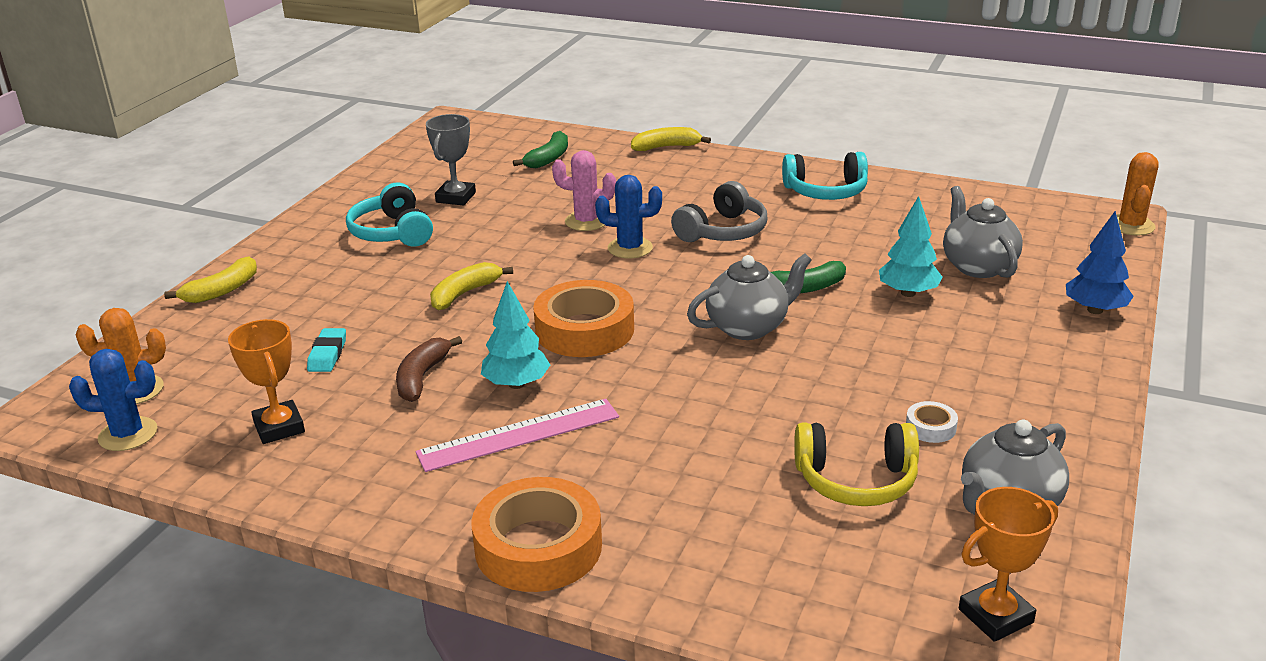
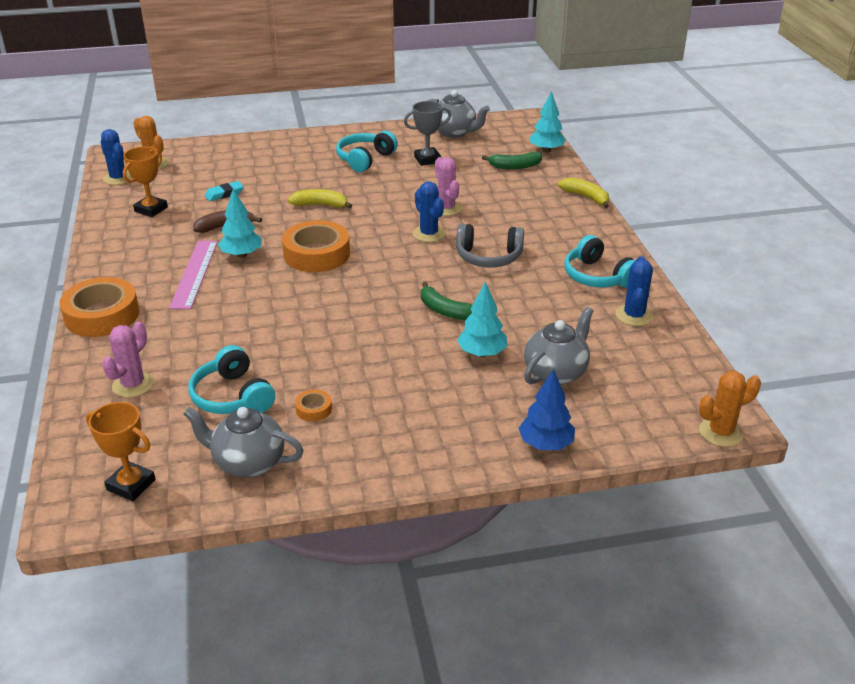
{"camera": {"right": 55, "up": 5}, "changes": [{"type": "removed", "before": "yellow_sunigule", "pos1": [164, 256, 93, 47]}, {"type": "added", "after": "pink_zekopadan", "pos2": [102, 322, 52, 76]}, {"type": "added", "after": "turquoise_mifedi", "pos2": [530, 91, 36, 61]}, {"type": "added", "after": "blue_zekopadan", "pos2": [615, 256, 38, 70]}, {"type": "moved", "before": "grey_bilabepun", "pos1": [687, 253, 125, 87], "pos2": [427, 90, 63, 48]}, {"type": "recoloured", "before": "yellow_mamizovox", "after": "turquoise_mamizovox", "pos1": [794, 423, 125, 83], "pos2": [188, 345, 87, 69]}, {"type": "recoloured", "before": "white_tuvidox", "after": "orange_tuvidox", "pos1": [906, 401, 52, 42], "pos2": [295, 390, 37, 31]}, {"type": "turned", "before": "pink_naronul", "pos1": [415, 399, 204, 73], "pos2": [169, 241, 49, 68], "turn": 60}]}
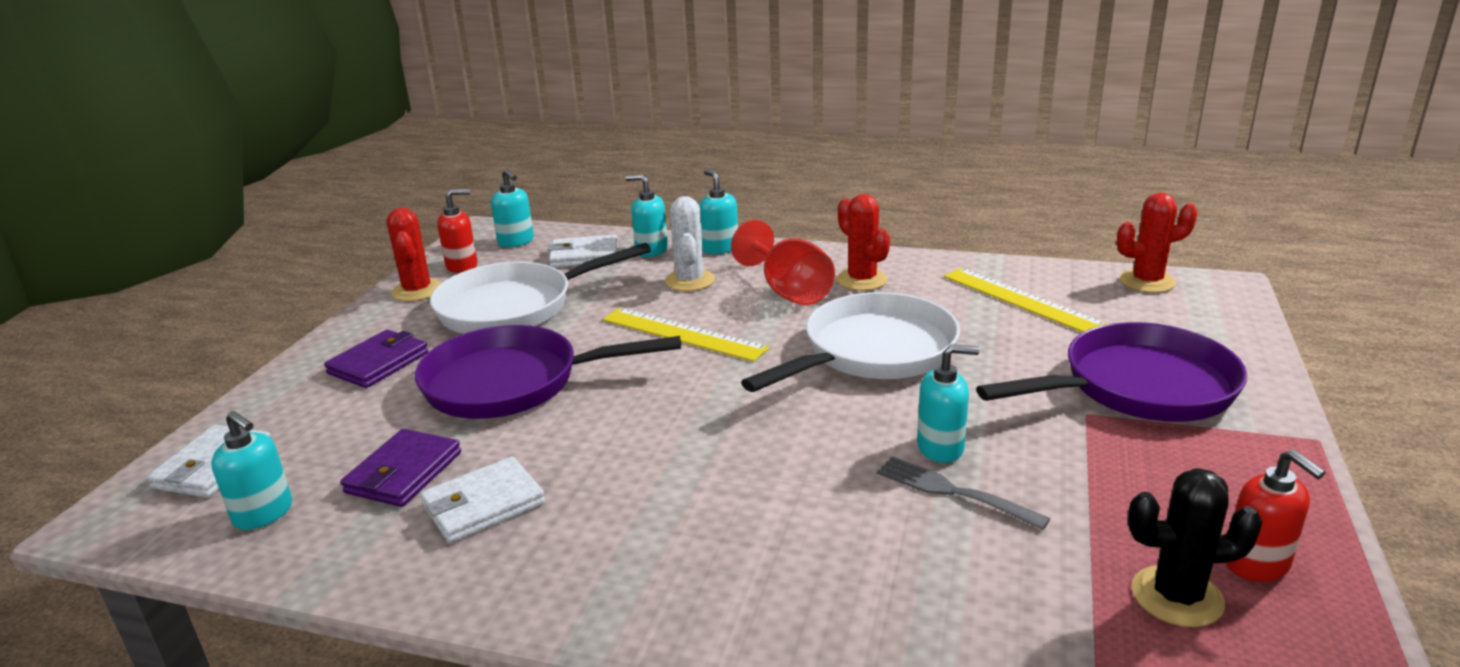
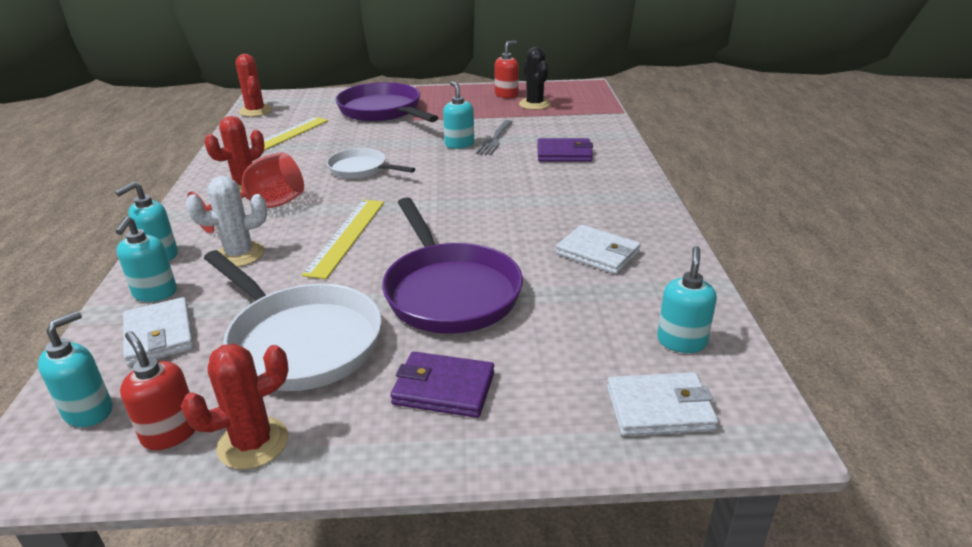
{"camera": {"right": -110, "up": 5}, "changes": [{"type": "moved", "before": "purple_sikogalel", "pos1": [340, 429, 121, 78], "pos2": [537, 138, 56, 24]}, {"type": "resized", "before": "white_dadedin", "pos1": [741, 292, 219, 100], "pos2": [327, 148, 88, 31], "scale": 0.58}]}
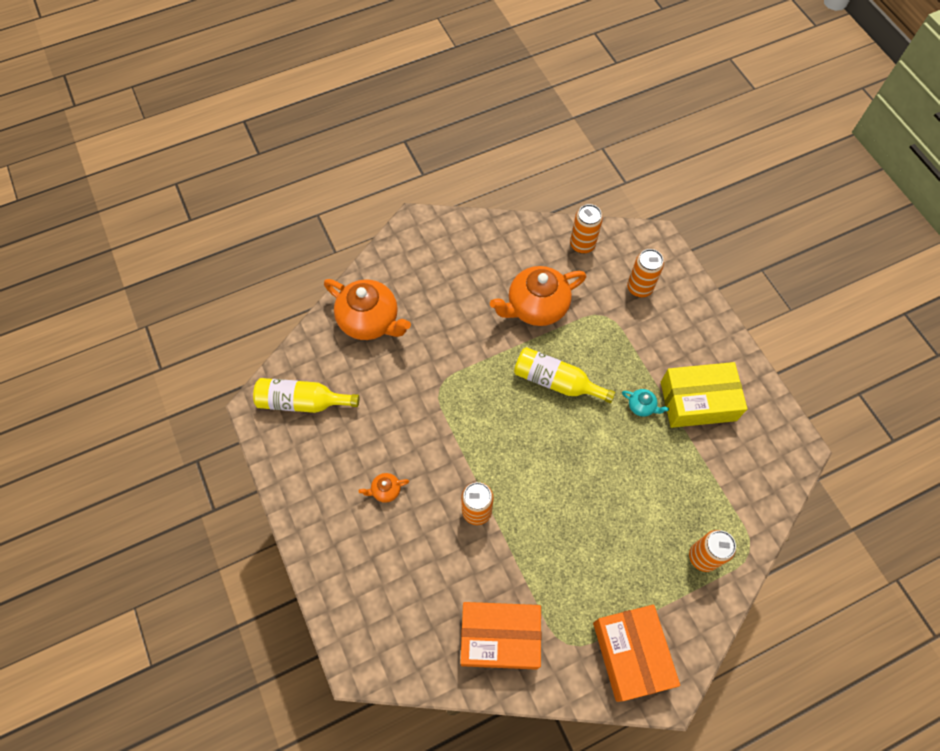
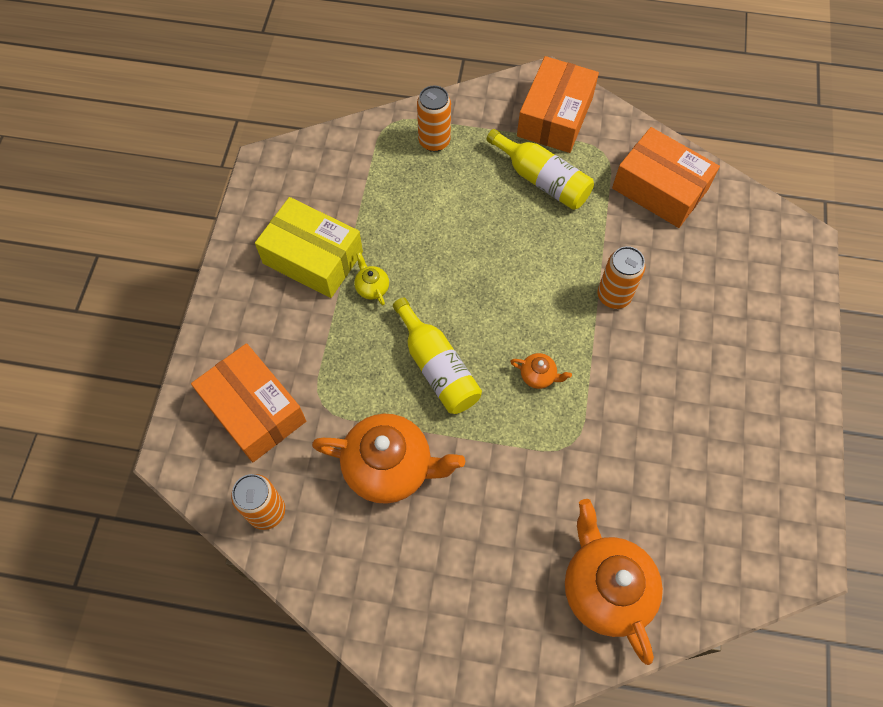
{"camera": {"right": -145, "up": 0}, "changes": [{"type": "moved", "before": "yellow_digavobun", "pos1": [253, 378, 106, 35], "pos2": [486, 129, 108, 81]}, {"type": "moved", "before": "orange_bilabepun", "pos1": [359, 473, 50, 30], "pos2": [510, 353, 62, 36]}, {"type": "replaced", "before": "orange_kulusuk", "after": "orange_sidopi", "pos1": [627, 249, 37, 48], "pos2": [191, 343, 115, 119]}, {"type": "recoloured", "before": "turquoise_bilabepun", "after": "yellow_bilabepun", "pos1": [622, 389, 47, 28], "pos2": [354, 252, 35, 54]}]}
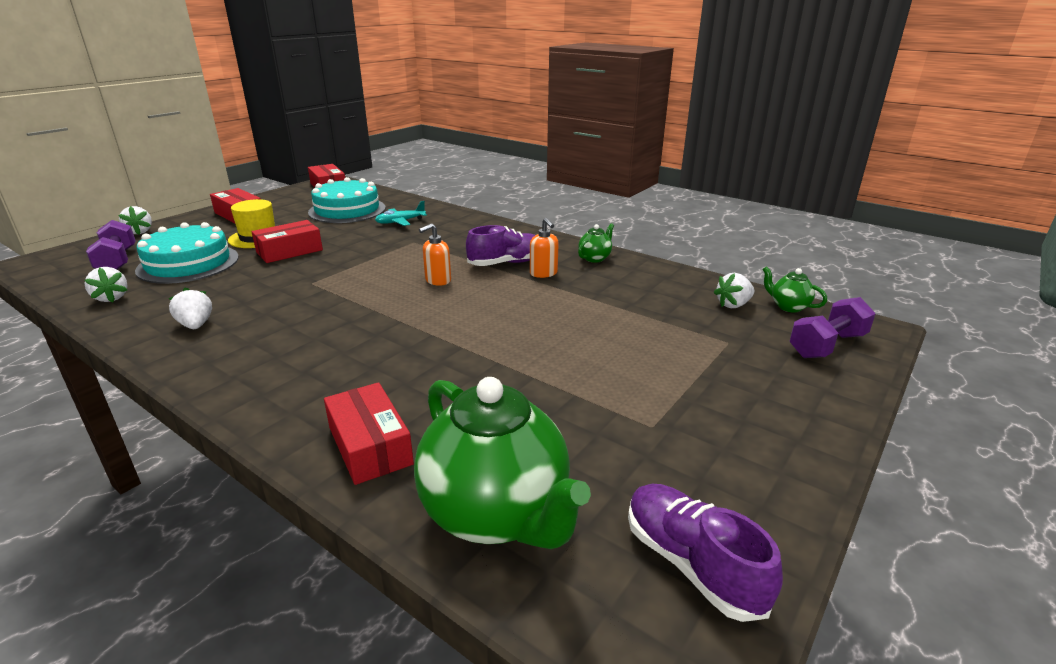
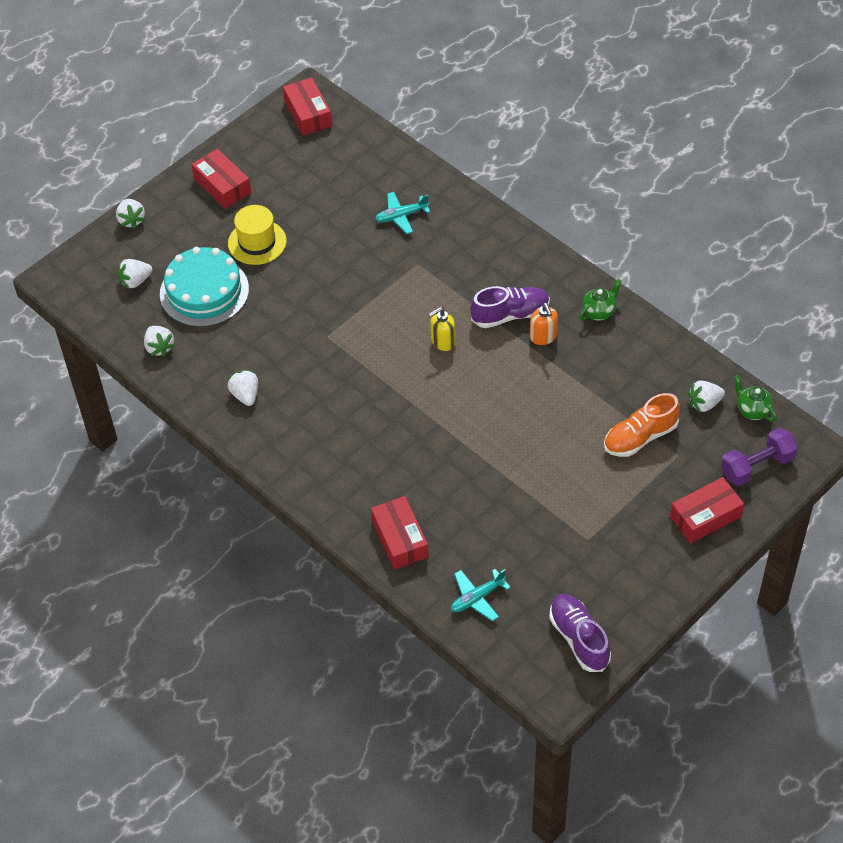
{"camera": {"right": 10, "up": 25}, "changes": [{"type": "removed", "before": "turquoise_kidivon", "pos1": [308, 177, 78, 46]}, {"type": "added", "after": "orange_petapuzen", "pos2": [604, 393, 76, 64]}, {"type": "moved", "before": "red_sidopi", "pos1": [252, 220, 71, 43], "pos2": [670, 477, 74, 66]}, {"type": "replaced", "before": "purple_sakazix", "after": "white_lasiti", "pos1": [86, 220, 50, 50], "pos2": [118, 259, 34, 30]}, {"type": "replaced", "before": "green_bilabepun", "after": "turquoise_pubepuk", "pos1": [414, 377, 177, 172], "pos2": [451, 569, 60, 52]}, {"type": "recoloured", "before": "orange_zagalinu", "after": "yellow_zagalinu", "pos1": [419, 223, 32, 63], "pos2": [428, 307, 27, 44]}]}
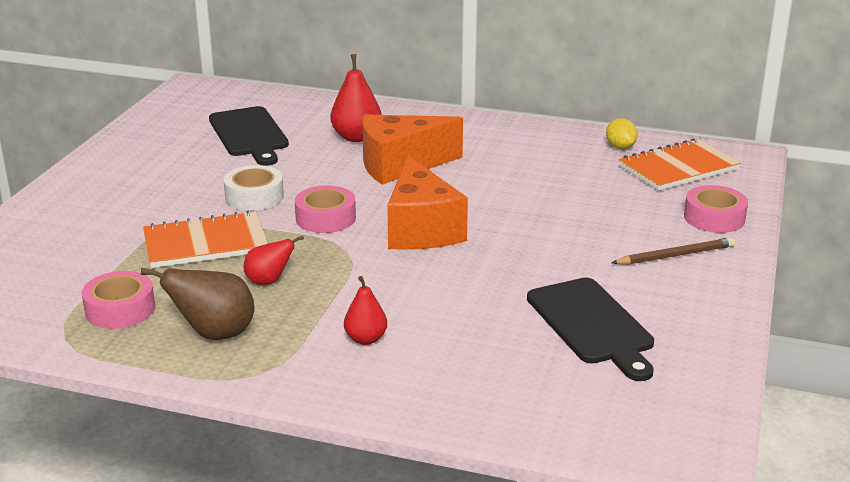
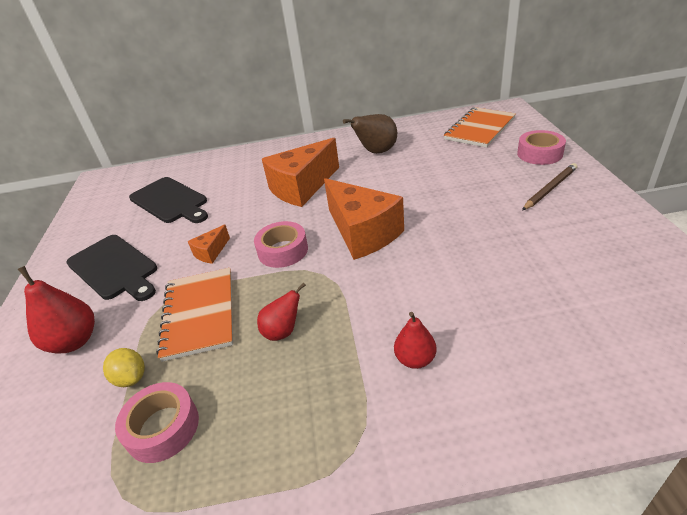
{"camera": {"right": -20, "up": 10}, "changes": [{"type": "moved", "before": "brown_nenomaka", "pos1": [141, 268, 114, 72], "pos2": [343, 114, 54, 40]}, {"type": "moved", "before": "red_nenomaka", "pos1": [330, 54, 52, 88], "pos2": [18, 266, 77, 87]}, {"type": "moved", "before": "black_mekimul", "pos1": [527, 278, 127, 103], "pos2": [66, 235, 91, 66]}, {"type": "moved", "before": "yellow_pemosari", "pos1": [606, 118, 32, 31], "pos2": [103, 348, 42, 39]}, {"type": "replaced", "before": "white_tuvidox", "after": "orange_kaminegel", "pos1": [224, 165, 60, 45], "pos2": [188, 224, 42, 40]}, {"type": "turned", "before": "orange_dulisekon", "pos1": [143, 210, 125, 58], "pos2": [156, 268, 77, 94], "turn": -60}]}
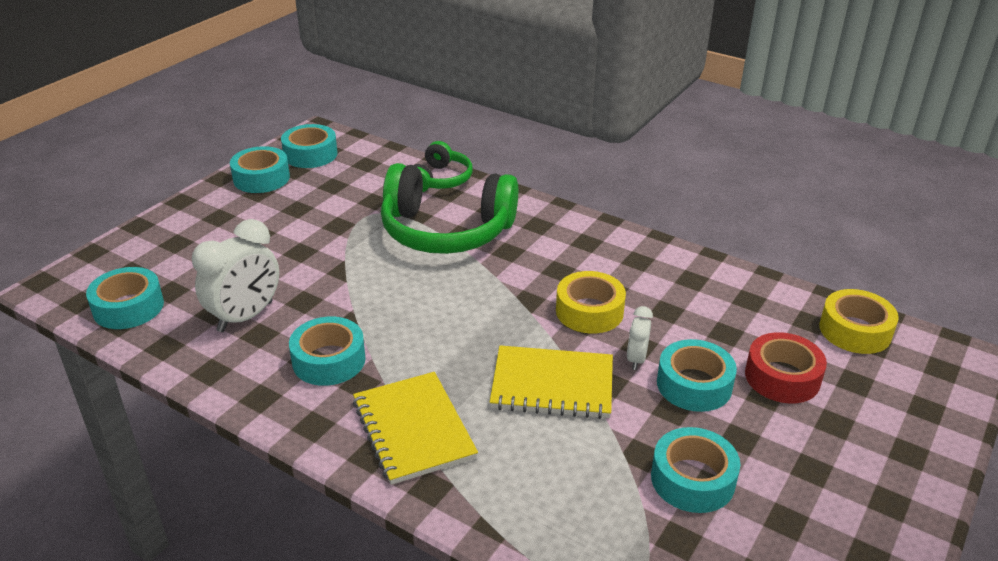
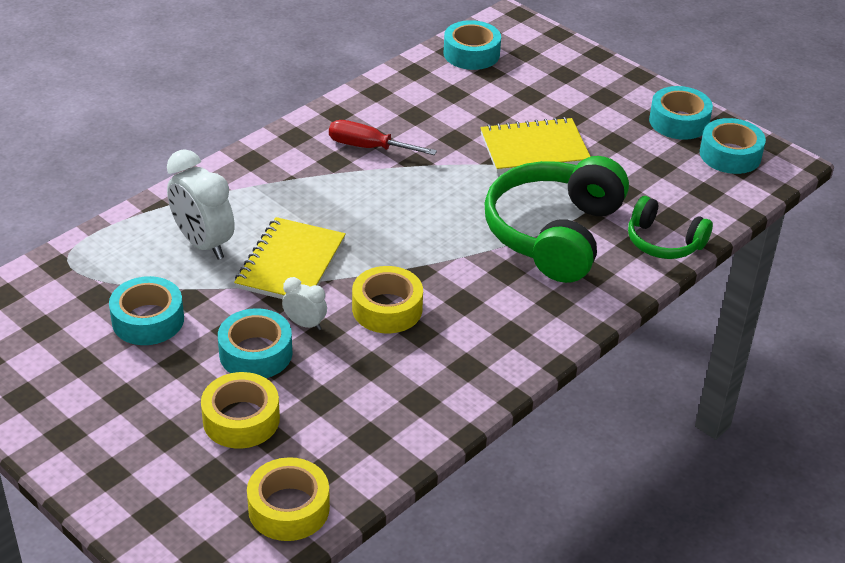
{"camera": {"right": 100, "up": 5}, "changes": [{"type": "moved", "before": "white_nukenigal", "pos1": [192, 219, 87, 113], "pos2": [167, 149, 68, 111]}, {"type": "moved", "before": "yellow_dulisekon", "pos1": [353, 372, 125, 113], "pos2": [480, 117, 111, 56]}, {"type": "replaced", "before": "turquoise_tuvidox", "after": "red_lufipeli", "pos1": [289, 316, 77, 70], "pos2": [329, 120, 108, 35]}, {"type": "recoloured", "before": "red_tuvidox", "after": "yellow_tuvidox", "pos1": [745, 332, 82, 71], "pos2": [201, 372, 79, 76]}]}
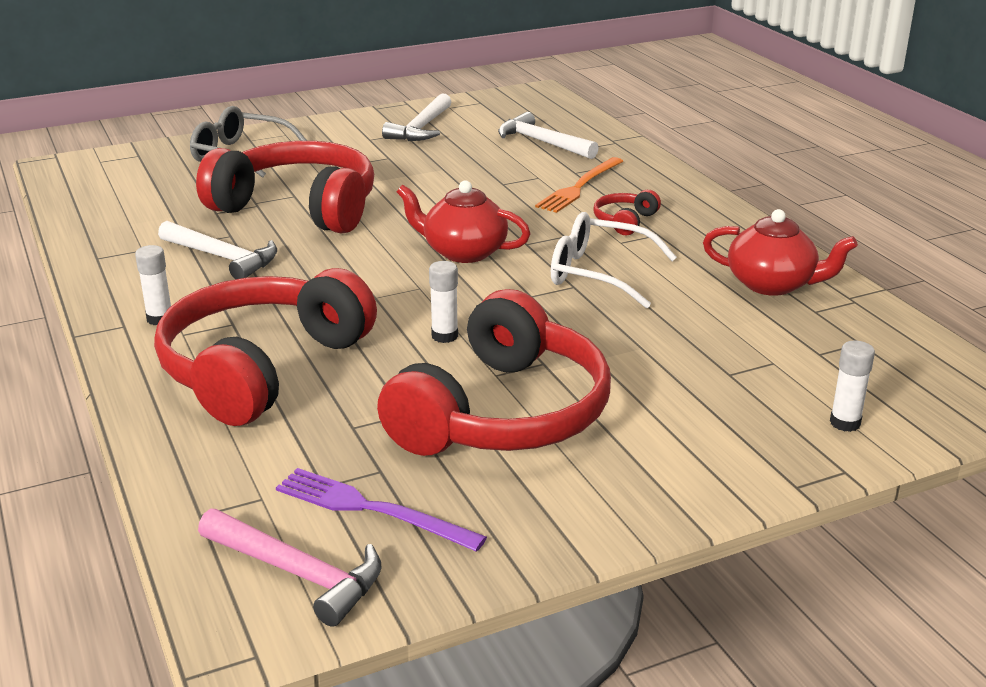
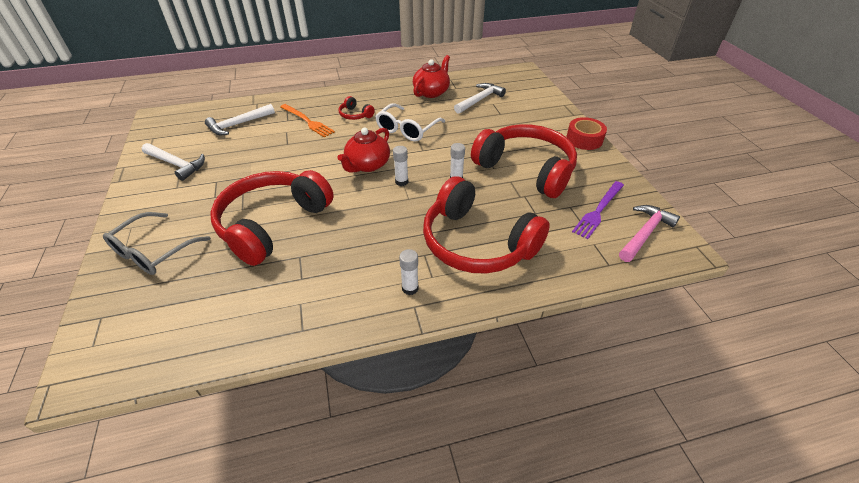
{"camera": {"right": -80, "up": 15}, "changes": [{"type": "added", "after": "red_tuvidox", "pos2": [566, 117, 41, 33]}, {"type": "moved", "before": "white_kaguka", "pos1": [158, 221, 119, 58], "pos2": [454, 83, 52, 31]}, {"type": "moved", "before": "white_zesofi", "pos1": [830, 341, 45, 91], "pos2": [393, 146, 15, 40]}]}
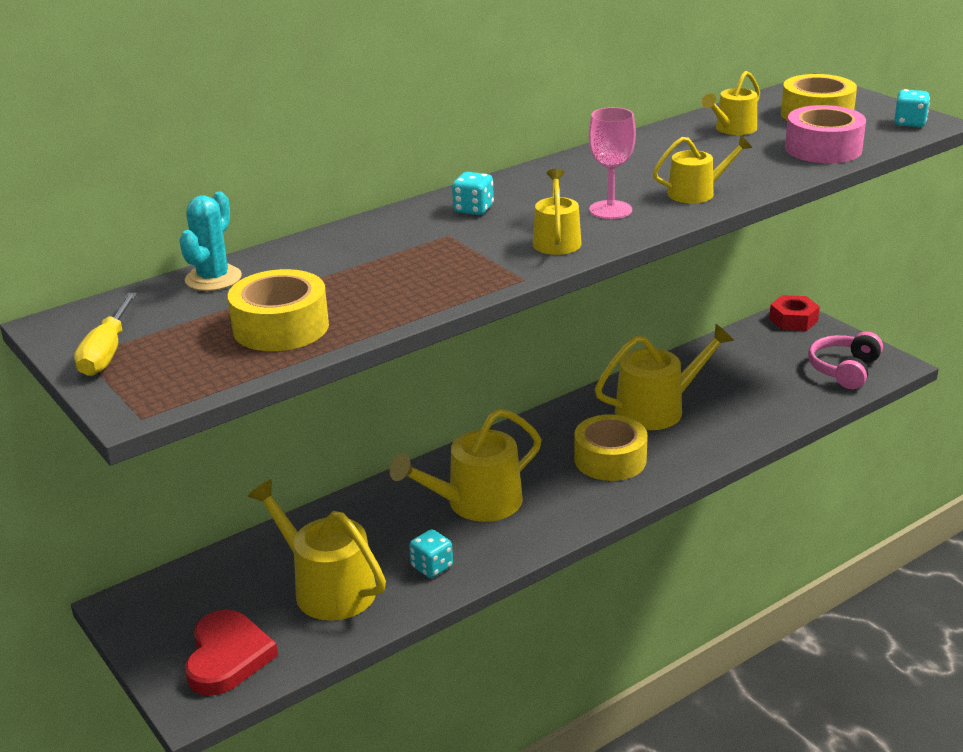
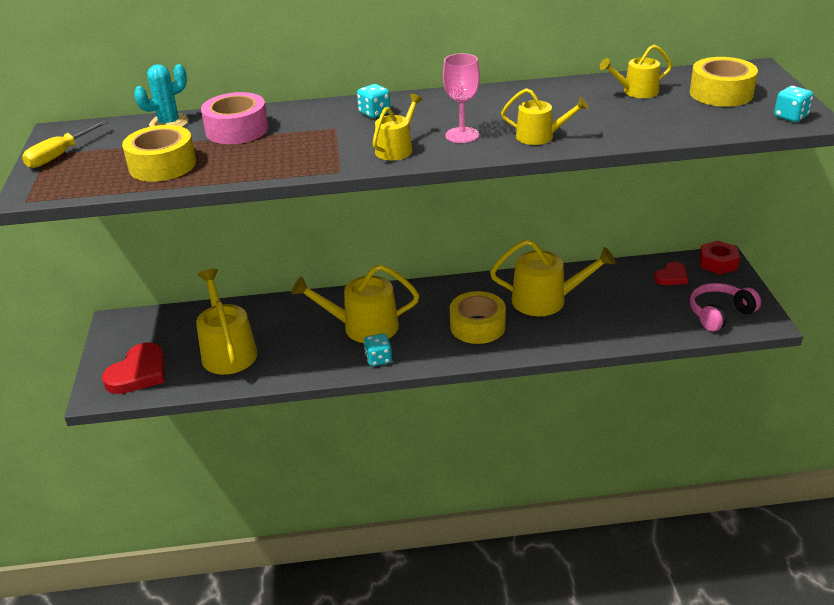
{"camera": {"right": 30, "up": 5}, "changes": [{"type": "added", "after": "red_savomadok", "pos2": [654, 262, 34, 23]}, {"type": "moved", "before": "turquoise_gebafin", "pos1": [409, 529, 44, 49], "pos2": [364, 333, 28, 33]}, {"type": "moved", "before": "pink_tuvidox", "pos1": [785, 105, 81, 58], "pos2": [201, 92, 68, 52]}]}
